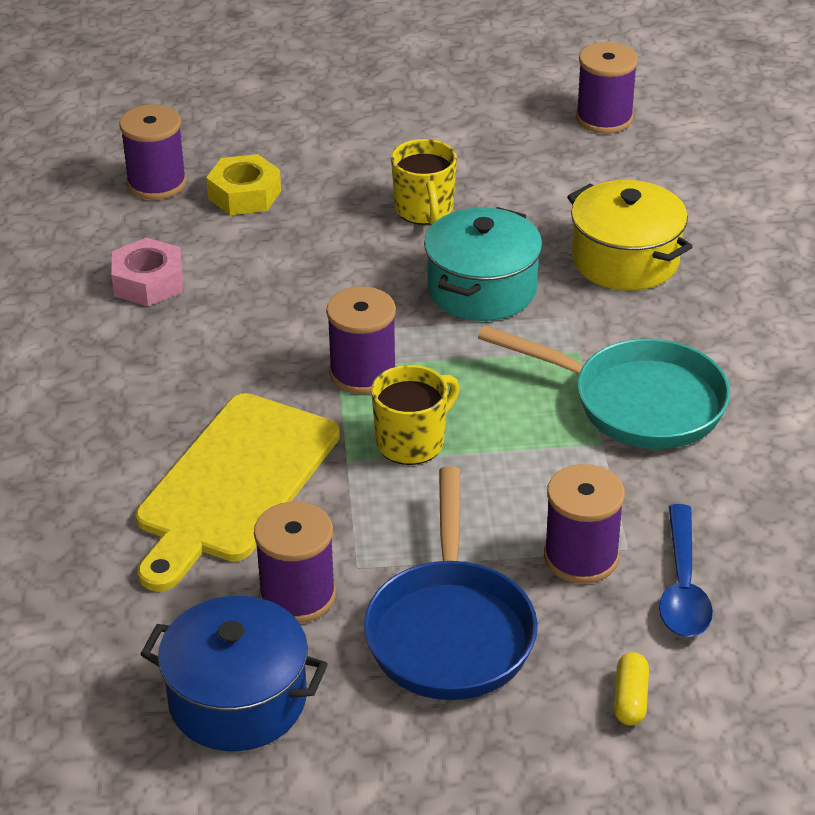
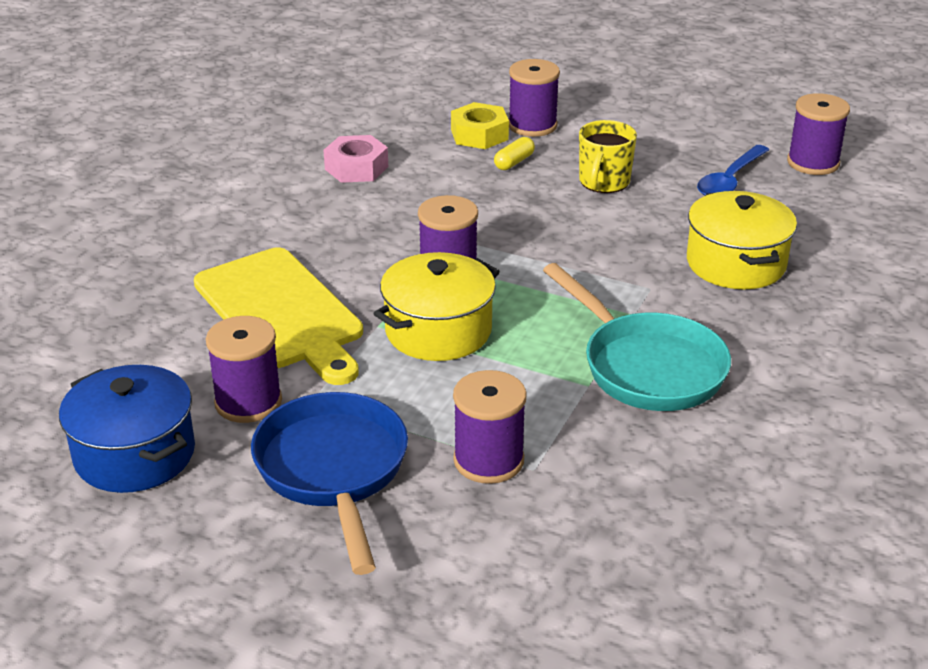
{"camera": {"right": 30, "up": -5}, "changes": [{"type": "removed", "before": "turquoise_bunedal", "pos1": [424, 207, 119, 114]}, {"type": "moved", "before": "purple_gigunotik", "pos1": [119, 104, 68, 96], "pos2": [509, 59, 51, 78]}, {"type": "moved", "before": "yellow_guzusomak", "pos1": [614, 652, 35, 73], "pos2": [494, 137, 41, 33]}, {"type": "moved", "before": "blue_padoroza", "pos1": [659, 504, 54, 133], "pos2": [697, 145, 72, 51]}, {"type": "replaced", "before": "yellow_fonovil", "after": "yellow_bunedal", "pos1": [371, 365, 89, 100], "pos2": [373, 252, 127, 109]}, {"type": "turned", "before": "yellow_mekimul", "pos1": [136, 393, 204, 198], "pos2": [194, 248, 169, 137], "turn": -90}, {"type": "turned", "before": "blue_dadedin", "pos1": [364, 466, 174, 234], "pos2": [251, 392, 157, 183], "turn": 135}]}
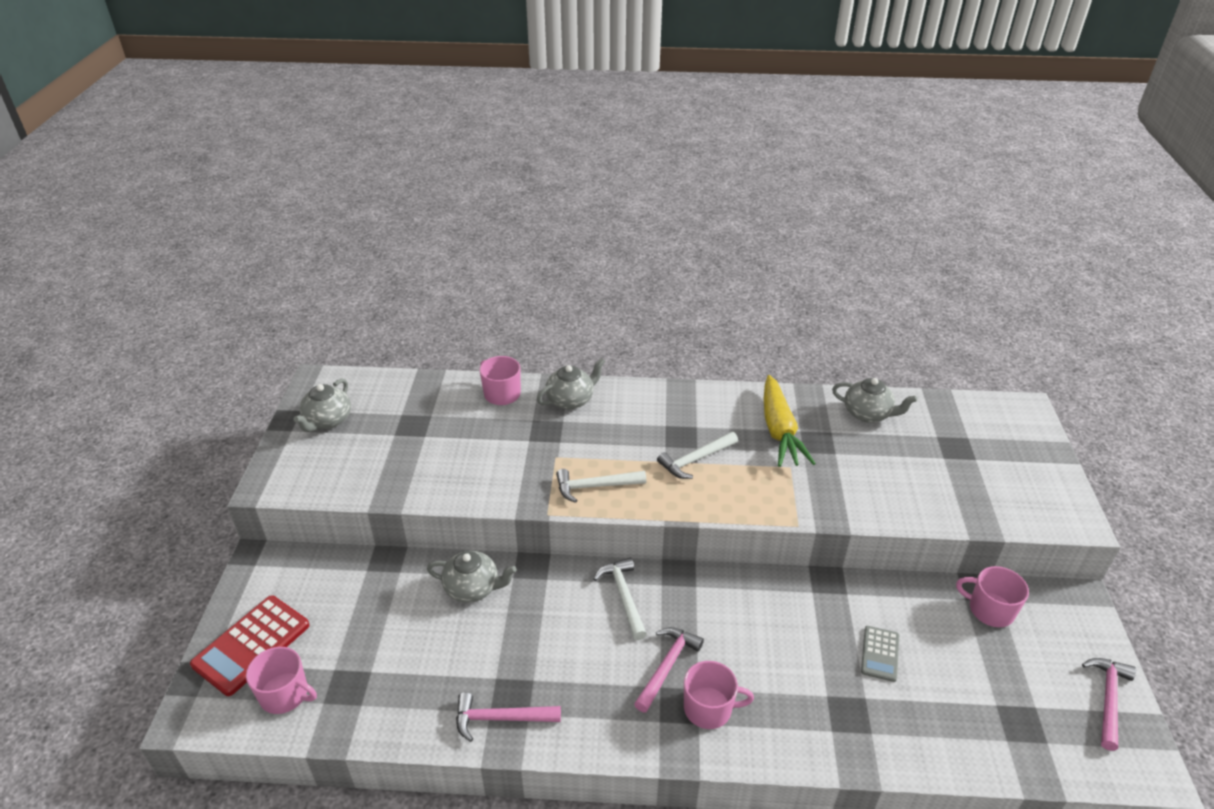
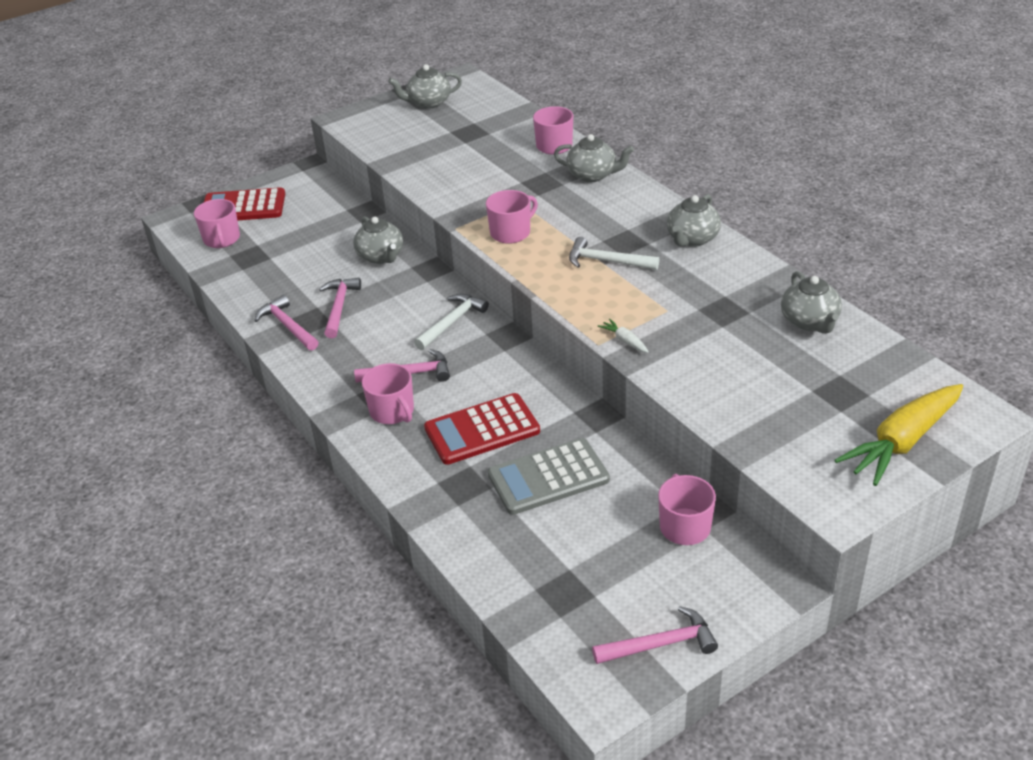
{"camera": {"right": 55, "up": 0}, "changes": [{"type": "added", "after": "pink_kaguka", "pos2": [319, 278, 42, 60]}, {"type": "added", "after": "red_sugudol", "pos2": [424, 393, 116, 72]}, {"type": "added", "after": "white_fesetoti", "pos2": [598, 319, 51, 34]}, {"type": "added", "after": "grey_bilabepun", "pos2": [667, 194, 54, 53]}, {"type": "moved", "before": "yellow_fesetoti", "pos1": [764, 375, 52, 92], "pos2": [835, 384, 128, 102]}, {"type": "replaced", "before": "white_kaguka", "after": "pink_fonovil", "pos1": [556, 469, 90, 34], "pos2": [486, 190, 52, 54]}, {"type": "resized", "before": "grey_sugudol", "pos1": [861, 626, 38, 56], "pos2": [488, 438, 122, 77], "scale": 1.79}]}
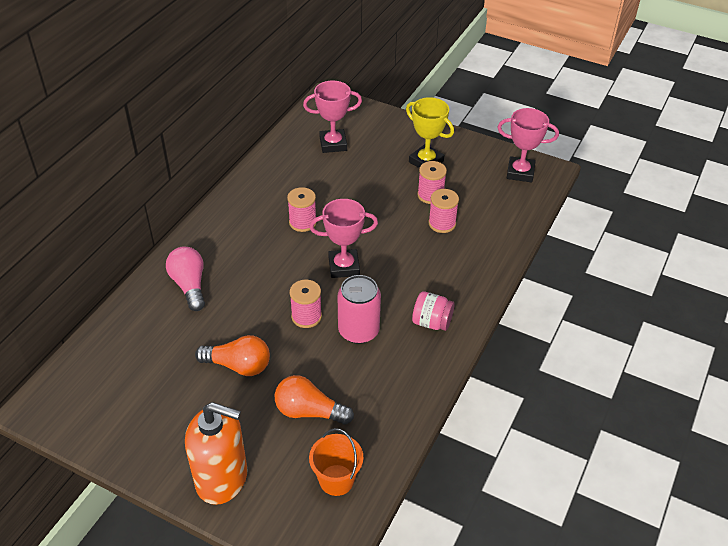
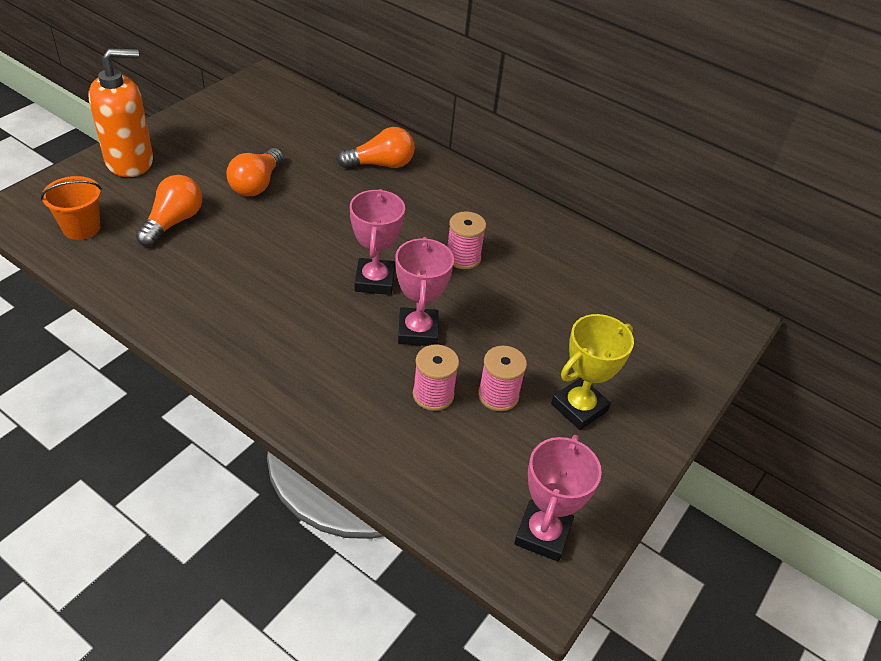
{"camera": {"right": 95, "up": 0}, "changes": [{"type": "removed", "before": "pink_gigunotik", "pos1": [290, 280, 32, 48]}, {"type": "removed", "before": "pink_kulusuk", "pos1": [338, 275, 43, 69]}, {"type": "removed", "before": "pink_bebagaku", "pos1": [412, 291, 43, 40]}, {"type": "moved", "before": "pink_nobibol", "pos1": [303, 81, 59, 72], "pos2": [395, 237, 59, 109]}, {"type": "recoloured", "before": "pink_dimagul", "after": "orange_dimagul", "pos1": [166, 247, 39, 64], "pos2": [337, 127, 78, 41]}, {"type": "turned", "before": "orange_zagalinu", "pos1": [185, 402, 63, 103], "pos2": [88, 49, 65, 128], "turn": -135}]}
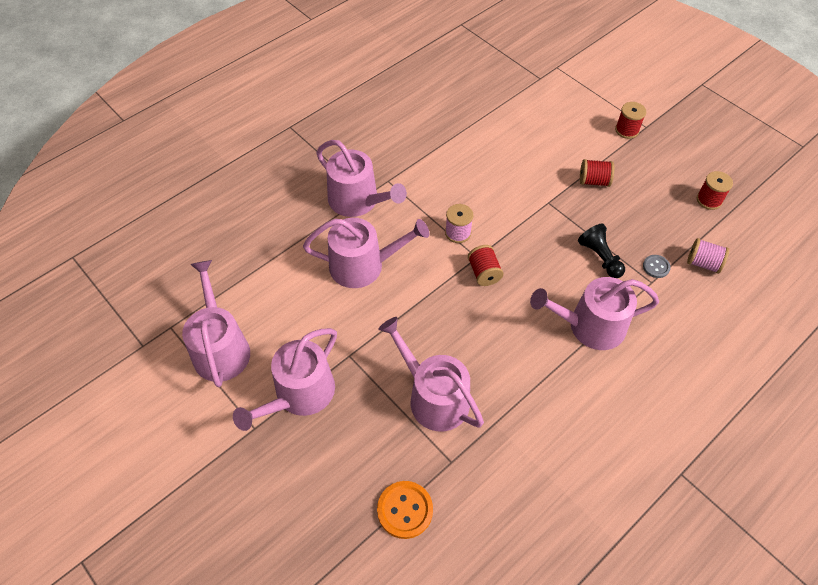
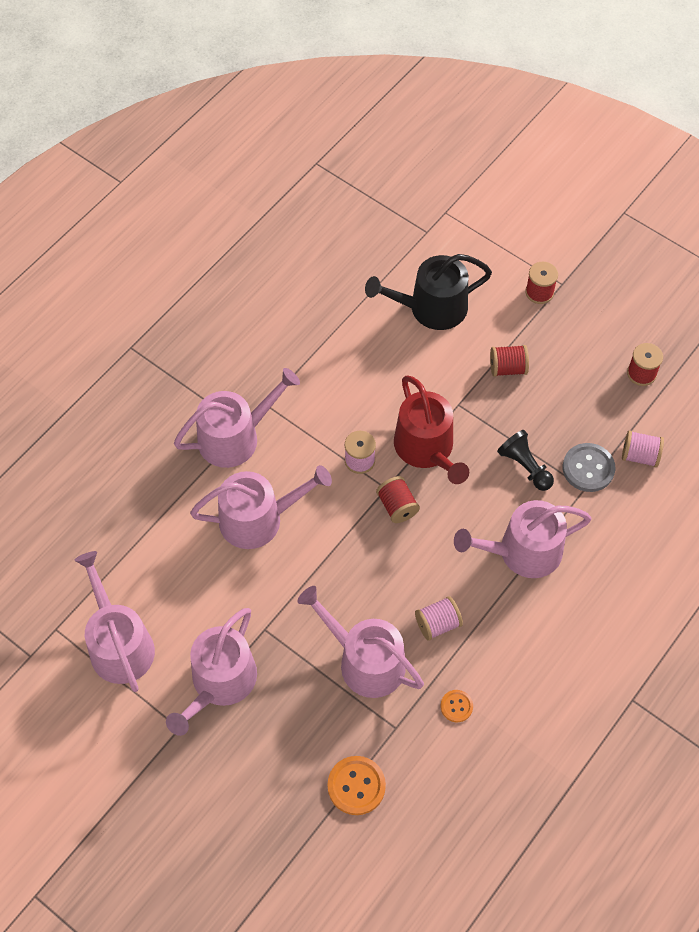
{"camera": {"right": -10, "up": 5}, "changes": [{"type": "added", "after": "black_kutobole", "pos2": [365, 254, 127, 76]}, {"type": "added", "after": "red_kutobole", "pos2": [394, 375, 75, 109]}, {"type": "added", "after": "pink_gigunotik", "pos2": [415, 596, 48, 45]}, {"type": "added", "after": "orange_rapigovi", "pos2": [440, 690, 33, 32]}, {"type": "turned", "before": "pink_kutobole", "pos1": [316, 140, 91, 77], "pos2": [174, 368, 126, 100], "turn": -60}, {"type": "resized", "before": "grey_rapigovi", "pos1": [643, 255, 28, 23], "pos2": [563, 443, 53, 49], "scale": 1.73}]}
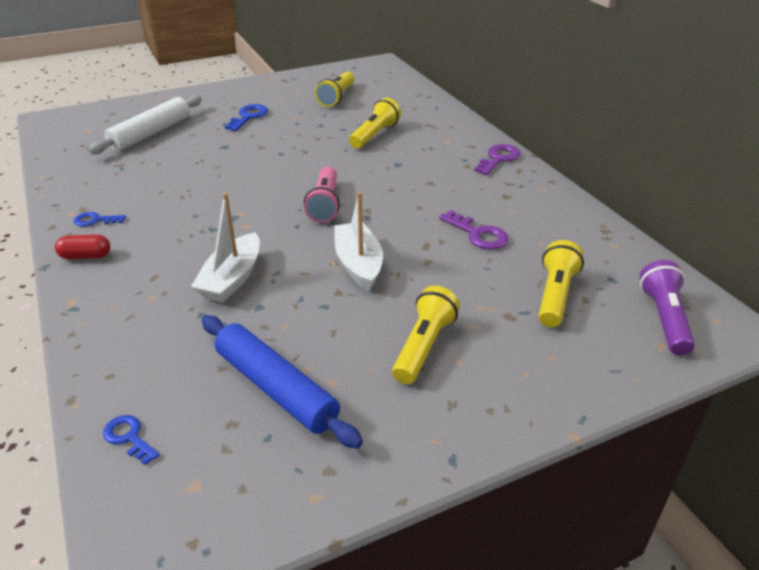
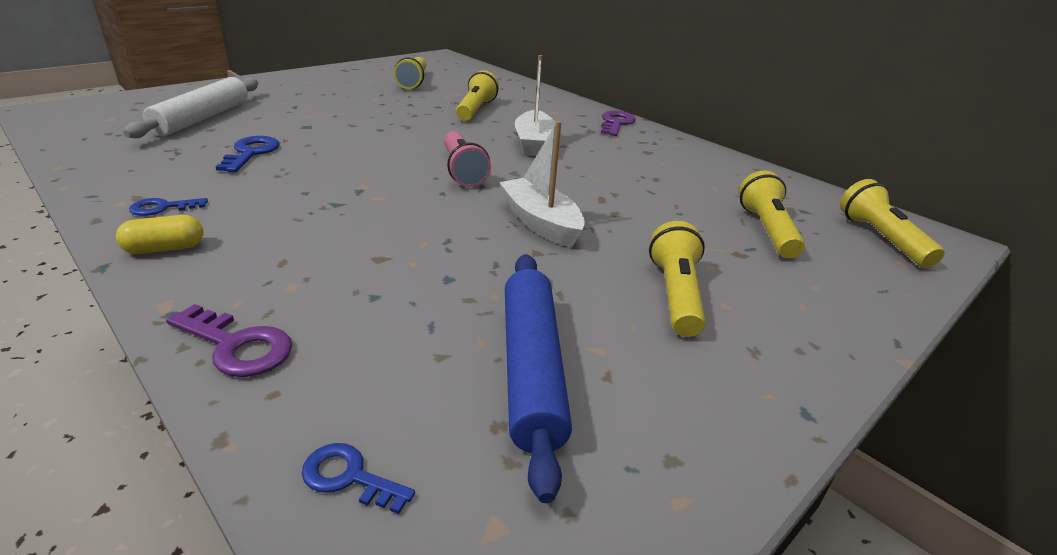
{"camera": {"right": -20, "up": -5}, "changes": [{"type": "moved", "before": "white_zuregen", "pos1": [191, 193, 69, 110], "pos2": [515, 55, 41, 101]}, {"type": "moved", "before": "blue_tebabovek", "pos1": [225, 104, 43, 27], "pos2": [216, 136, 64, 36]}, {"type": "moved", "before": "purple_tebabovek", "pos1": [439, 210, 70, 40], "pos2": [166, 304, 126, 73]}, {"type": "recoloured", "before": "red_guzusomak", "after": "yellow_guzusomak", "pos1": [55, 234, 55, 25], "pos2": [116, 215, 87, 39]}, {"type": "recoloured", "before": "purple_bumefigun", "after": "yellow_bumefigun", "pos1": [640, 260, 55, 95], "pos2": [840, 179, 104, 89]}, {"type": "turned", "before": "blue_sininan", "pos1": [202, 315, 161, 134], "pos2": [505, 254, 67, 249], "turn": 60}]}
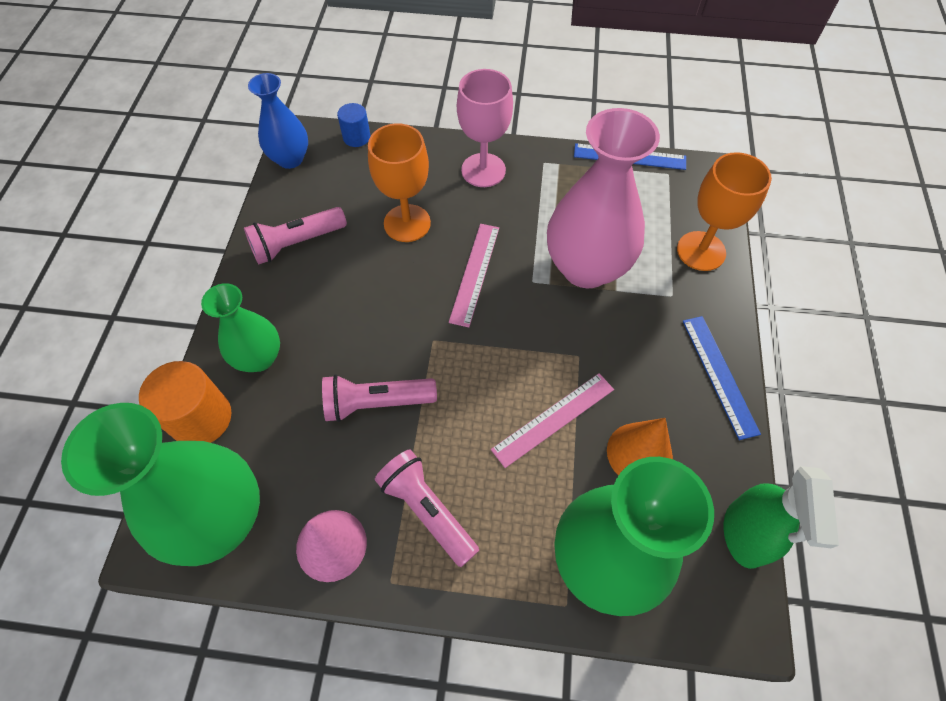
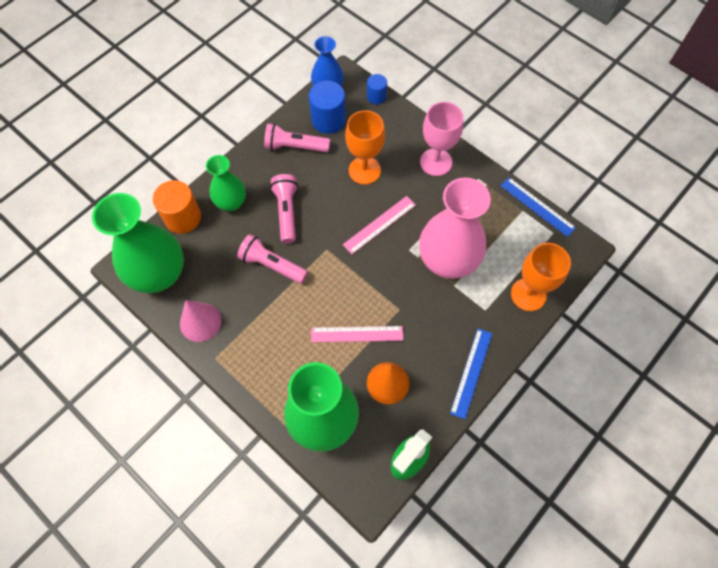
{"camera": {"right": 35, "up": 5}, "changes": [{"type": "added", "after": "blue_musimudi", "pos2": [309, 81, 37, 53]}, {"type": "moved", "before": "pink_bumefigun", "pos1": [375, 449, 104, 118], "pos2": [270, 174, 28, 70]}]}
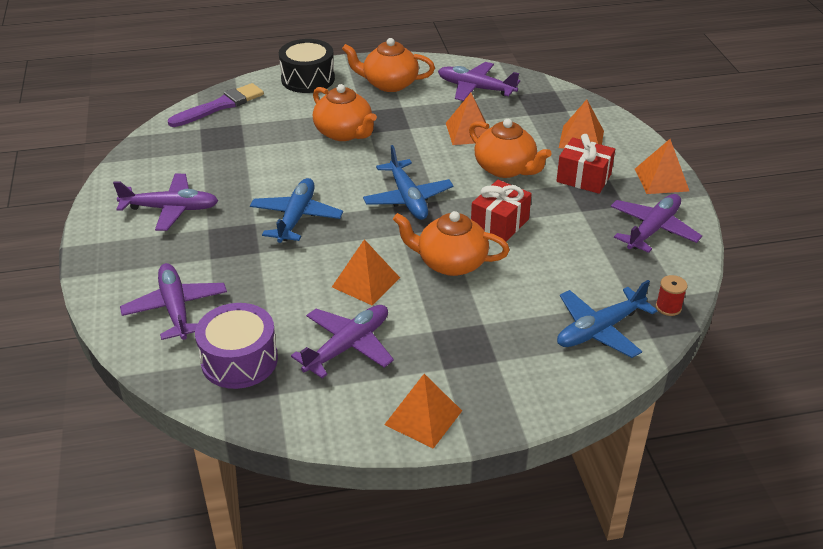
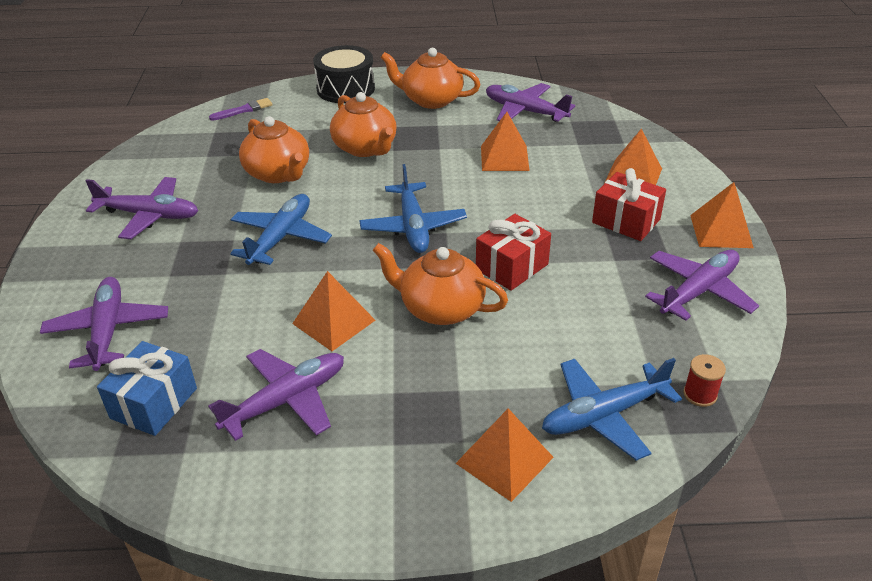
{"camera": {"right": 10, "up": 0}, "changes": [{"type": "moved", "before": "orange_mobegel", "pos1": [384, 374, 78, 75], "pos2": [455, 408, 99, 94]}, {"type": "moved", "before": "orange_bilabepun", "pos1": [469, 119, 83, 59], "pos2": [239, 116, 70, 67]}, {"type": "replaced", "before": "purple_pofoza", "after": "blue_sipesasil", "pos1": [195, 303, 83, 86], "pos2": [97, 341, 100, 95]}, {"type": "resized", "before": "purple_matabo", "pos1": [168, 83, 96, 44], "pos2": [209, 98, 64, 23], "scale": 0.57}]}
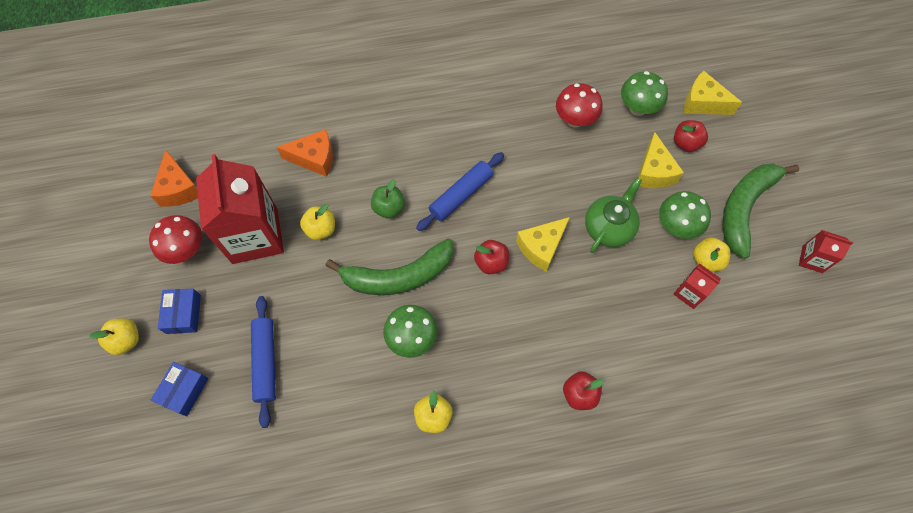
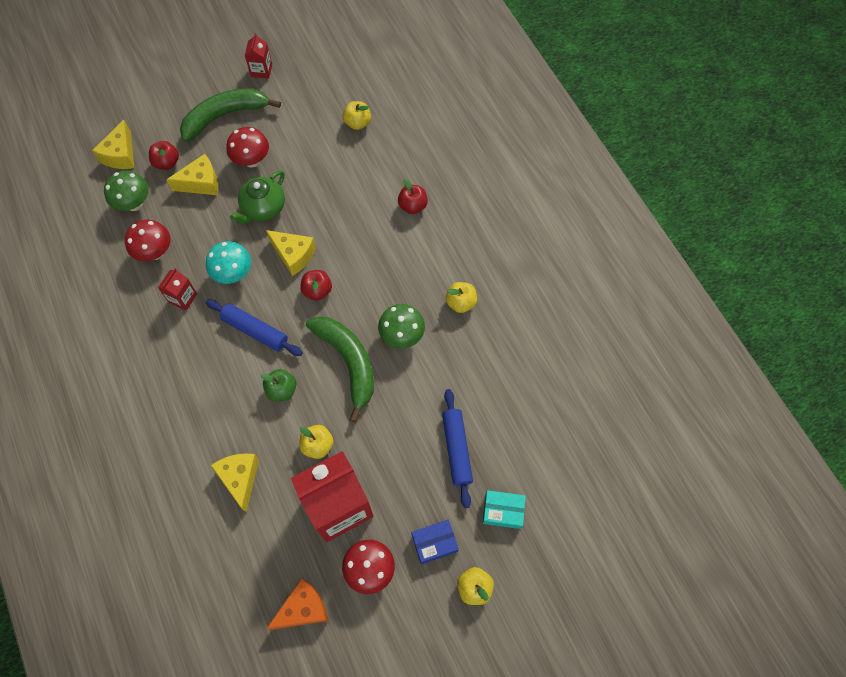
{"camera": {"right": -105, "up": 0}, "changes": [{"type": "added", "after": "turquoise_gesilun", "pos2": [206, 241, 45, 43]}, {"type": "moved", "before": "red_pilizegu", "pos1": [674, 263, 47, 46], "pos2": [158, 268, 39, 43]}, {"type": "moved", "before": "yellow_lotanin", "pos1": [693, 237, 37, 35], "pos2": [343, 101, 28, 29]}, {"type": "recoloured", "before": "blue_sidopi", "after": "turquoise_sidopi", "pos1": [151, 362, 58, 54], "pos2": [483, 490, 43, 39]}, {"type": "recoloured", "before": "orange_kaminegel", "after": "yellow_kaminegel", "pos1": [277, 129, 56, 48], "pos2": [211, 453, 48, 59]}, {"type": "recoloured", "before": "green_gesilun", "after": "red_gesilun", "pos1": [659, 191, 52, 48], "pos2": [226, 127, 43, 40]}, {"type": "turned", "before": "blue_sininan", "pos1": [251, 296, 25, 132], "pos2": [442, 389, 31, 119], "turn": -75}, {"type": "turned", "before": "green_bilabepun", "pos1": [585, 177, 57, 76], "pos2": [230, 170, 55, 54], "turn": -75}, {"type": "turned", "before": "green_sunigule", "pos1": [723, 164, 76, 95], "pos2": [180, 88, 101, 54], "turn": 135}]}
